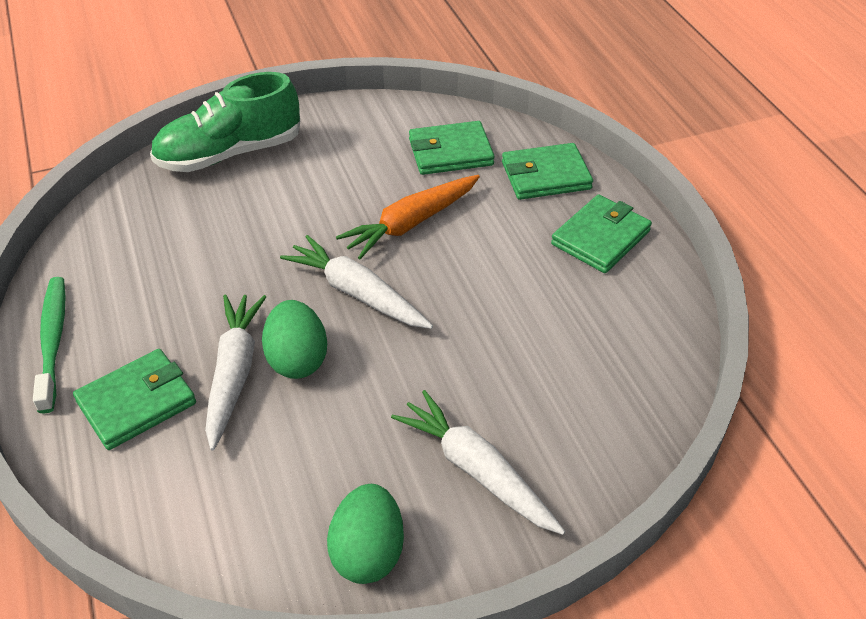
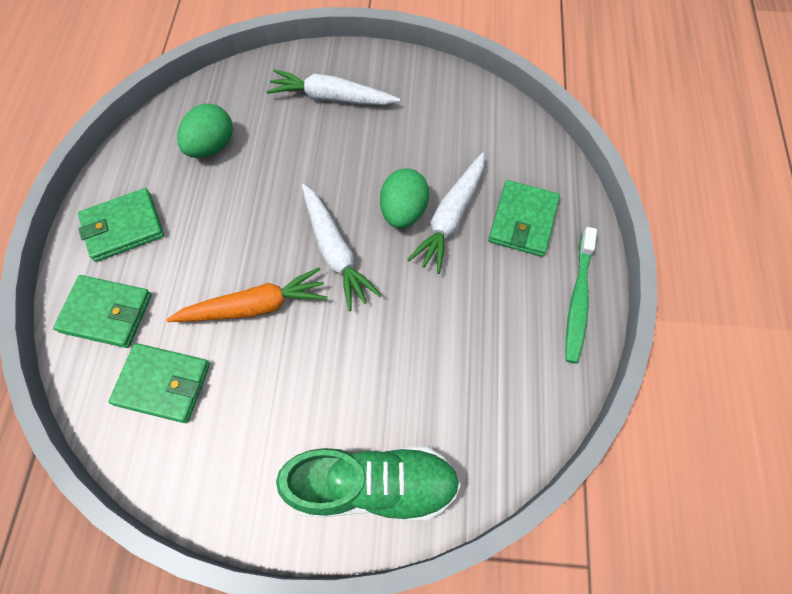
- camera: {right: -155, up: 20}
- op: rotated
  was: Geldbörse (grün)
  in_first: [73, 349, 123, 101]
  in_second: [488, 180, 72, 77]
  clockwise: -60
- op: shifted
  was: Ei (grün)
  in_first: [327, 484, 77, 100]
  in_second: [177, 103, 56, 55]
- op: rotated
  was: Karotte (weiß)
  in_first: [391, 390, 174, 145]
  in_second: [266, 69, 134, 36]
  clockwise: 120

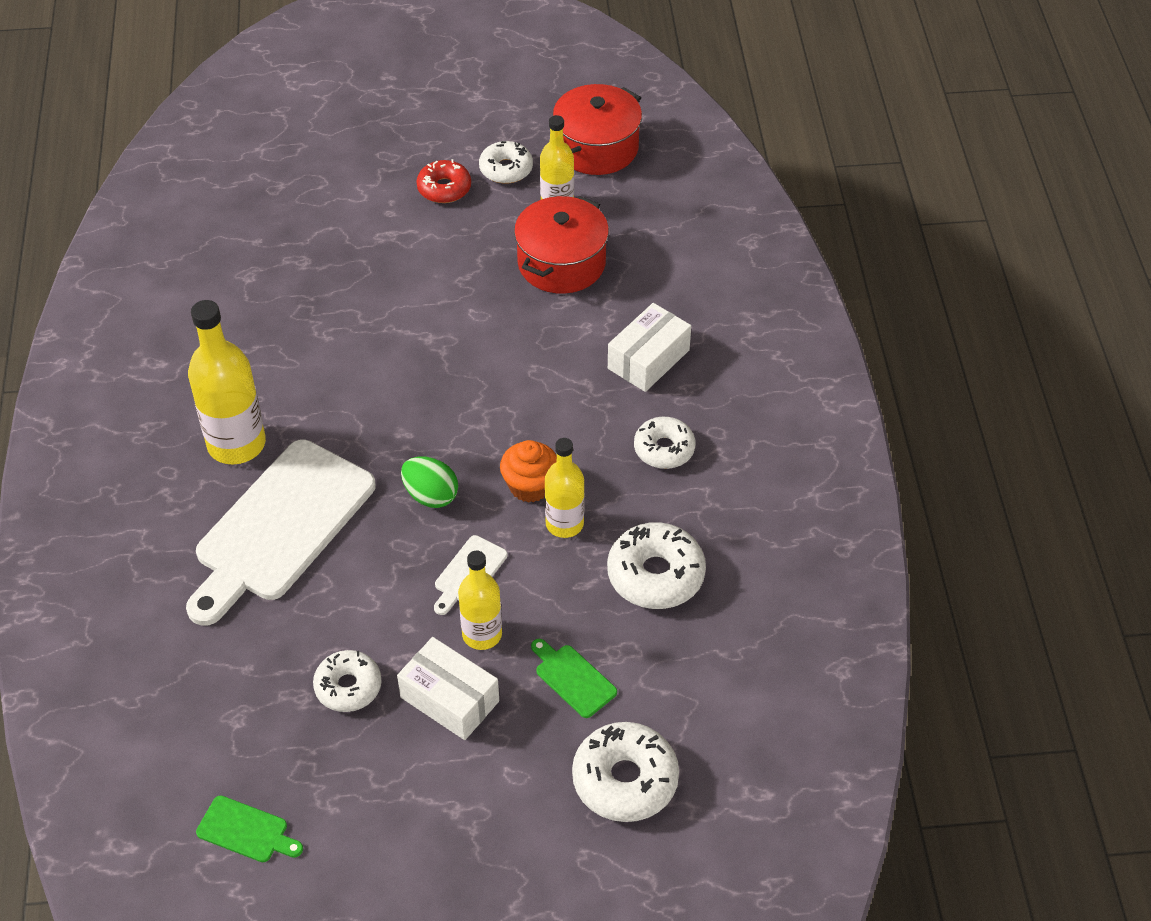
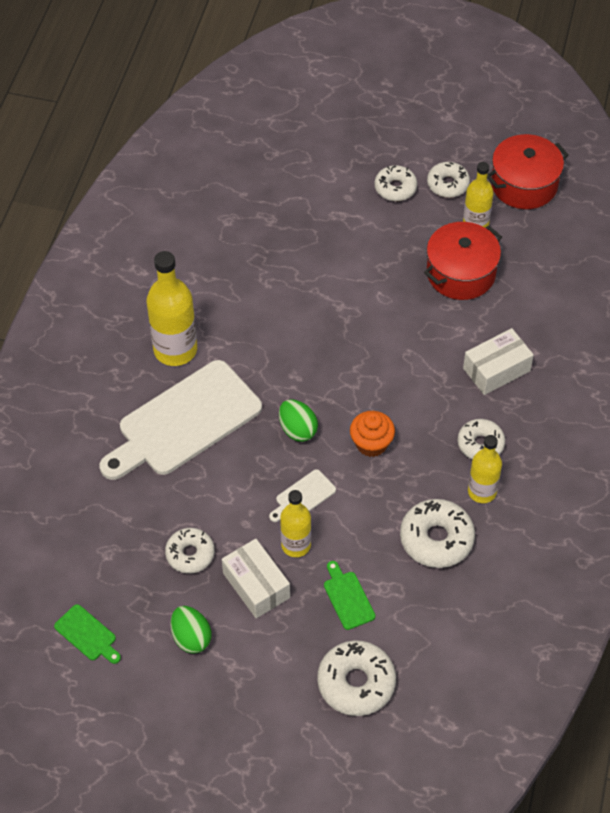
- camera: {right: 20, up: 5}
- op: repainted
  was: Donut (rot)
  now: Donut (weiß)
  in_first: [417, 159, 54, 44]
  in_second: [375, 165, 42, 36]
- op: shifted
  was: Flasche (gelb)
  in_first: [545, 438, 40, 100]
  in_second: [468, 435, 34, 68]
- op: new
  now: Ei (grün)
  in_second: [170, 606, 41, 48]

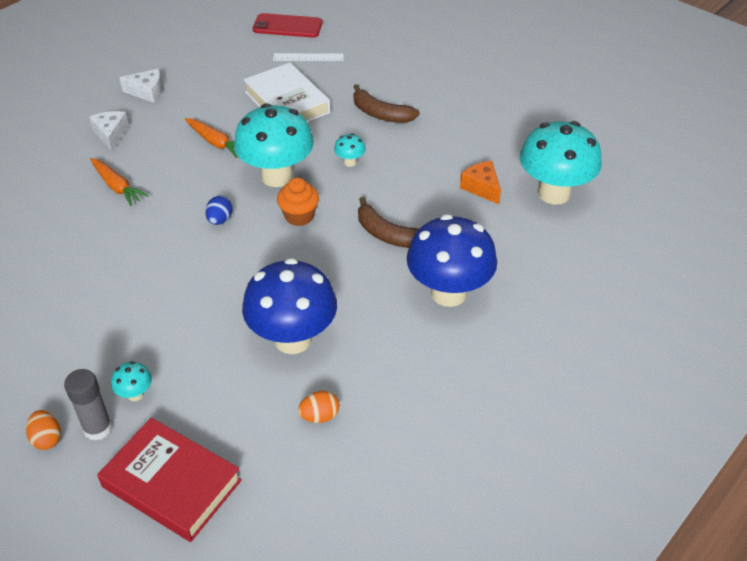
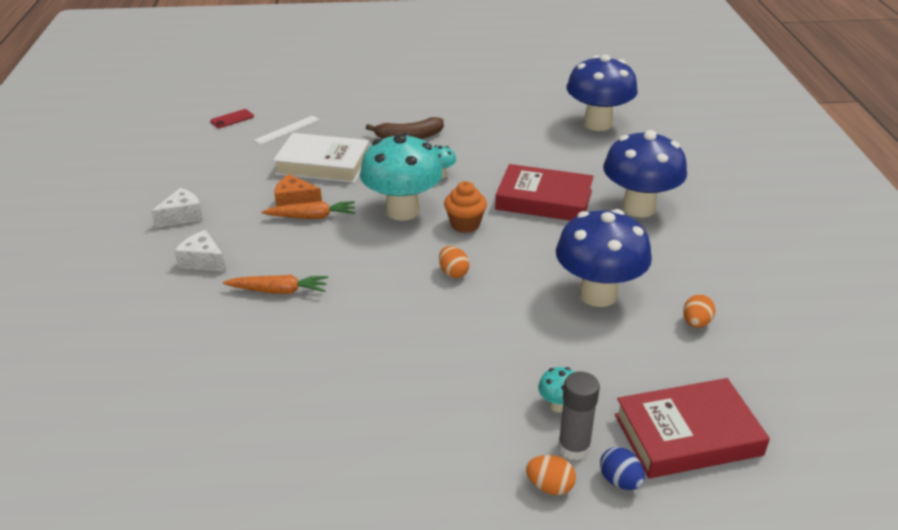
- camera: {right: -45, up: -10}
- op: shifted
  was: Ei (blau)
  in_first: [205, 196, 28, 29]
  in_second: [600, 447, 45, 43]
- op: scaled
  was: Handy (rot)
  in_first: [253, 13, 69, 25]
  in_second: [210, 109, 44, 19]
  ratio: 0.57
- op: swapped
  was: Banane (braun)
  now: Buch (rot)
  in_first: [358, 197, 61, 51]
  in_second: [495, 164, 99, 57]
- op: shifted
  was: Käse (orange)
  in_first: [460, 161, 41, 43]
  in_second: [274, 174, 48, 33]
- op: repainted
  was: Pilz (türkis)
  now: Pilz (blau)
  in_first: [520, 121, 82, 83]
  in_second: [567, 55, 71, 76]
- op: new
  now: Ei (orange)
  in_second: [439, 246, 30, 32]

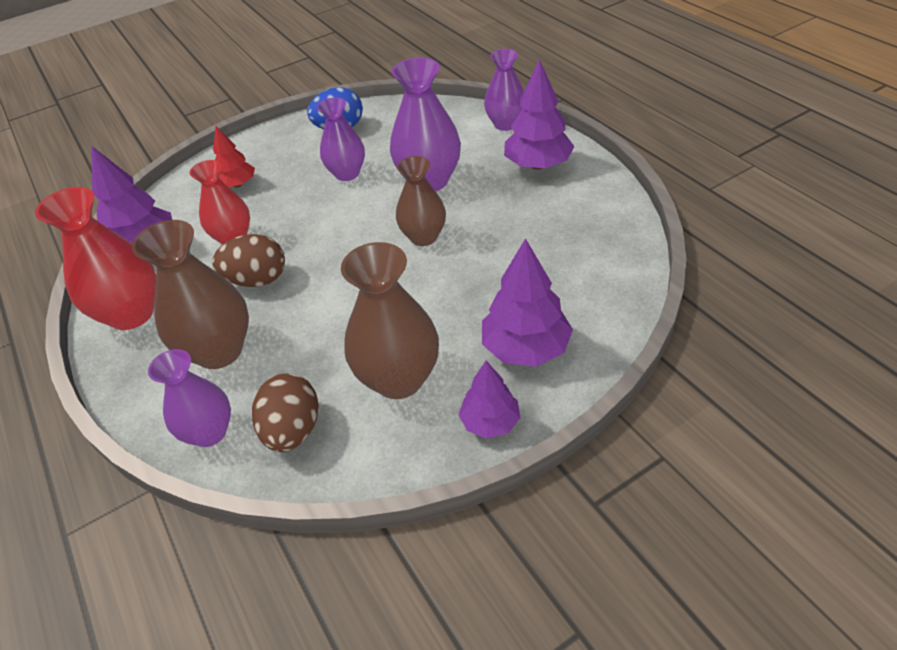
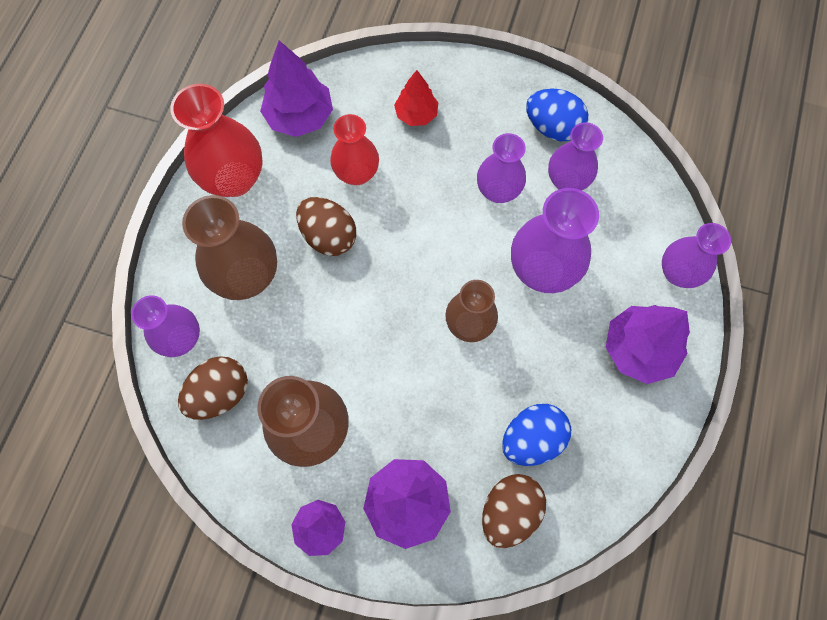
- camera: {right: 45, up: 25}
- op: new
  now: Ei (braun)
  in_second: [482, 474, 64, 74]
- op: new
  now: Ei (blau)
  in_second: [502, 404, 69, 62]
- op: new
  now: Vase (lila)
  in_second: [548, 122, 55, 68]

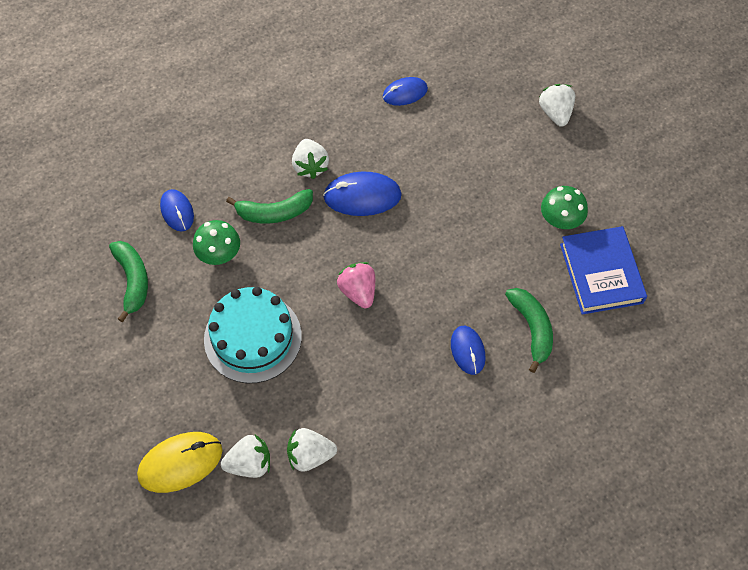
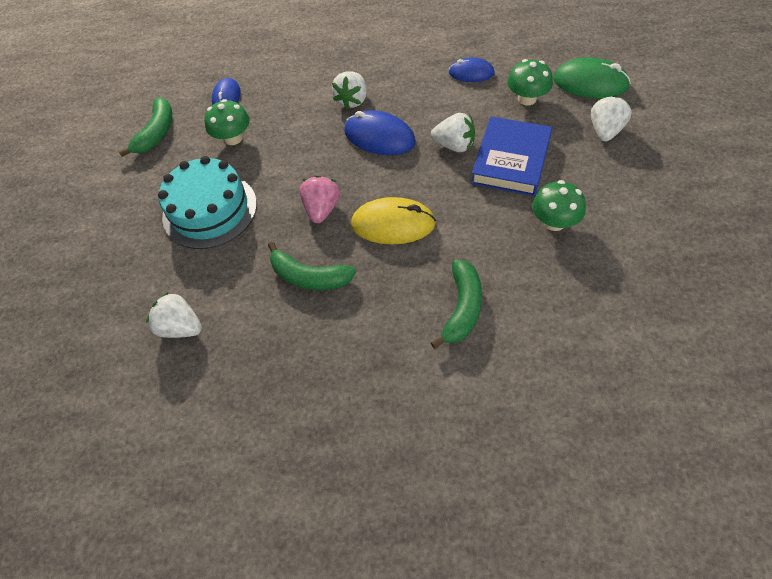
- camera: {right: 35, up: -5}
- op: shifted
  was: Computermaus (gelb)
  in_first: [137, 432, 85, 61]
  in_second: [351, 197, 85, 47]
- op: shifted
  was: Erdbeere (weiß)
  in_first: [221, 435, 49, 43]
  in_second: [431, 113, 44, 39]
- op: shifted
  was: Banane (grün)
  in_first: [226, 189, 87, 34]
  in_second: [268, 242, 88, 48]
- op: gone
  was: Computermaus (blau)
  in_first: [451, 326, 35, 49]
- op: shifted
  was: Buch (blau)
  in_first: [560, 226, 87, 89]
  in_second: [471, 117, 81, 79]
- op: new
  now: Pilz (grün)
  in_second: [507, 59, 46, 46]
- op: new
  now: Computermaus (grün)
  in_second: [553, 57, 78, 41]

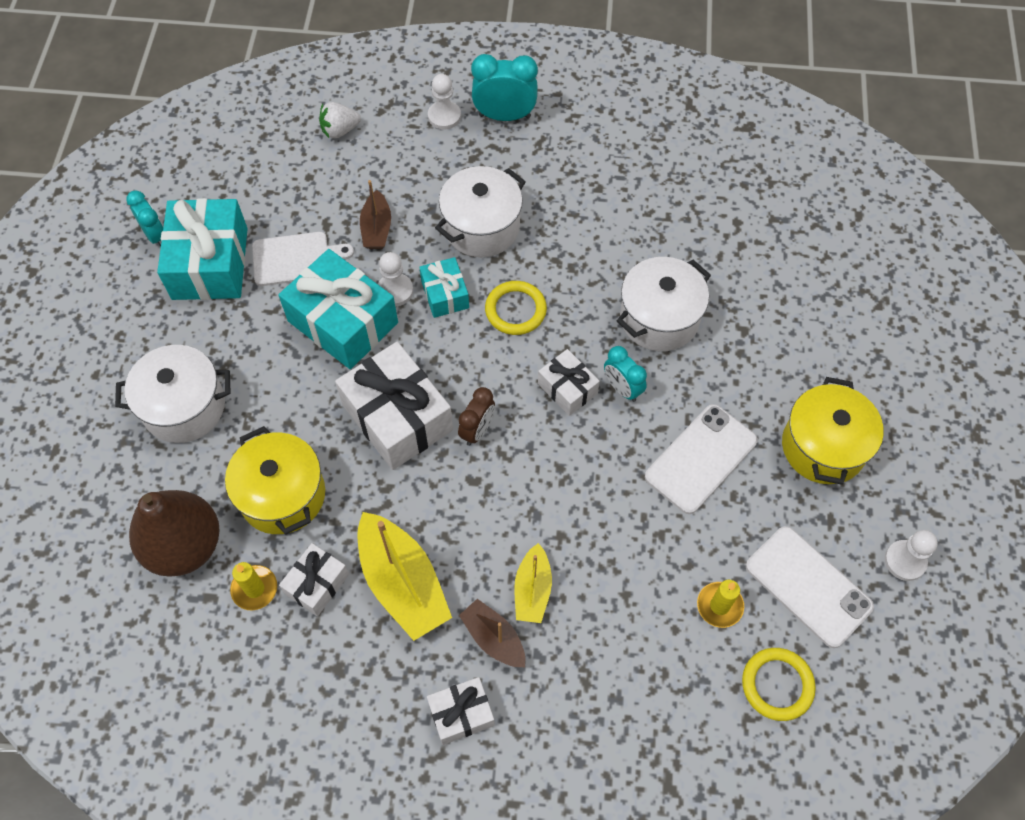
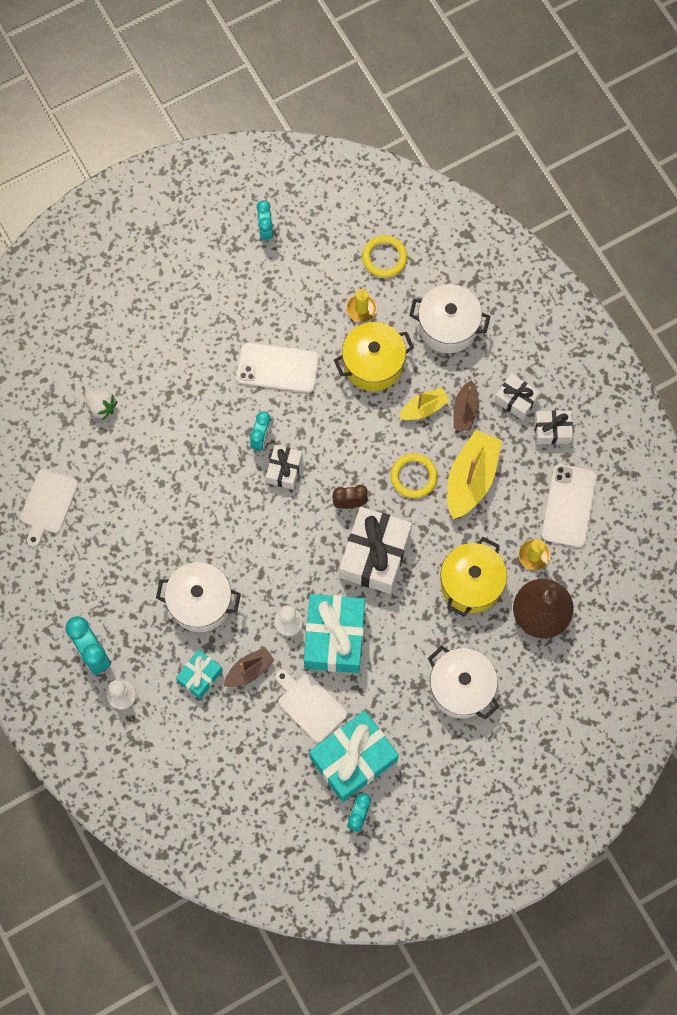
- camera: {right: -125, up: 10}
- op: shifted
  was: Geschenk (weiß)
  in_first: [279, 543, 70, 73]
  in_second: [534, 410, 39, 34]
- op: shifted
  was: Erdbeere (weiß)
  in_first: [319, 102, 42, 36]
  in_second: [84, 390, 33, 30]
- op: shifted
  was: Geschenk (türkis)
  in_first: [419, 257, 50, 61]
  in_second: [176, 649, 47, 50]
- op: shifted
  was: Ring (gelb)
  in_first: [485, 281, 62, 54]
  in_second: [391, 453, 47, 45]
- op: shifted
  was: Kochtopf (weiß)
  in_first: [617, 257, 94, 94]
  in_second: [409, 284, 81, 69]
- op: shifted
  was: Handy (weiß)
  in_first: [746, 526, 128, 122]
  in_second: [541, 464, 56, 84]
- op: shifted
  was: Kochtopf (gelb)
  in_first: [782, 377, 102, 108]
  in_second: [334, 322, 80, 69]
- op: swapped
  was: Bauer (weiß)
  now: Wecker (türkis)
  in_first: [885, 530, 53, 51]
  in_second: [257, 200, 16, 43]
- op: new
  now: Schneidebrett (weiß)
  in_second: [20, 469, 58, 78]

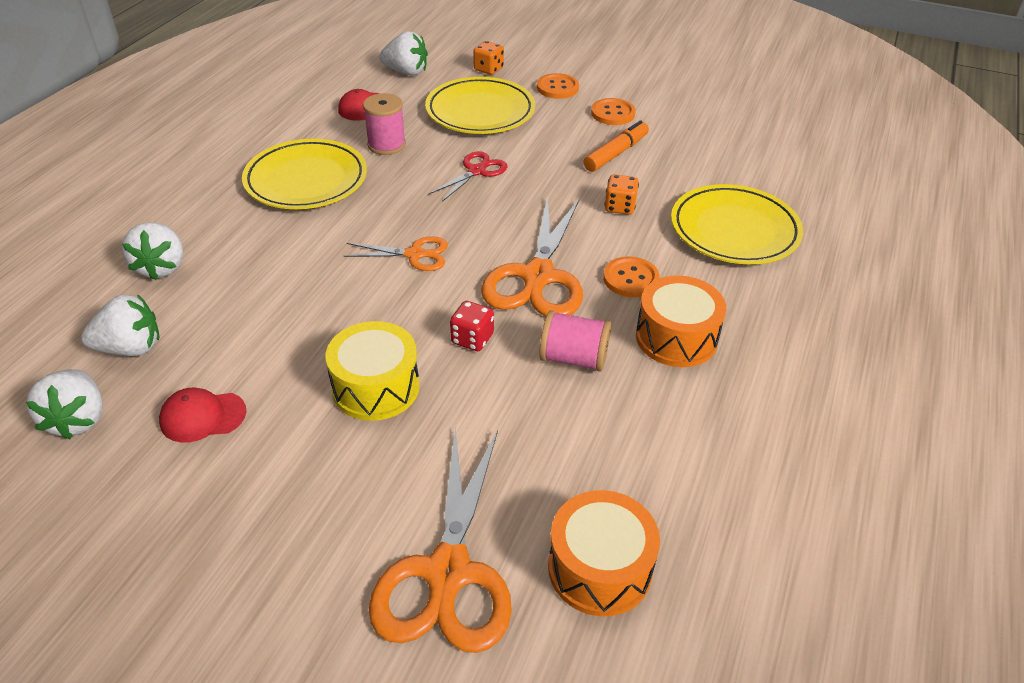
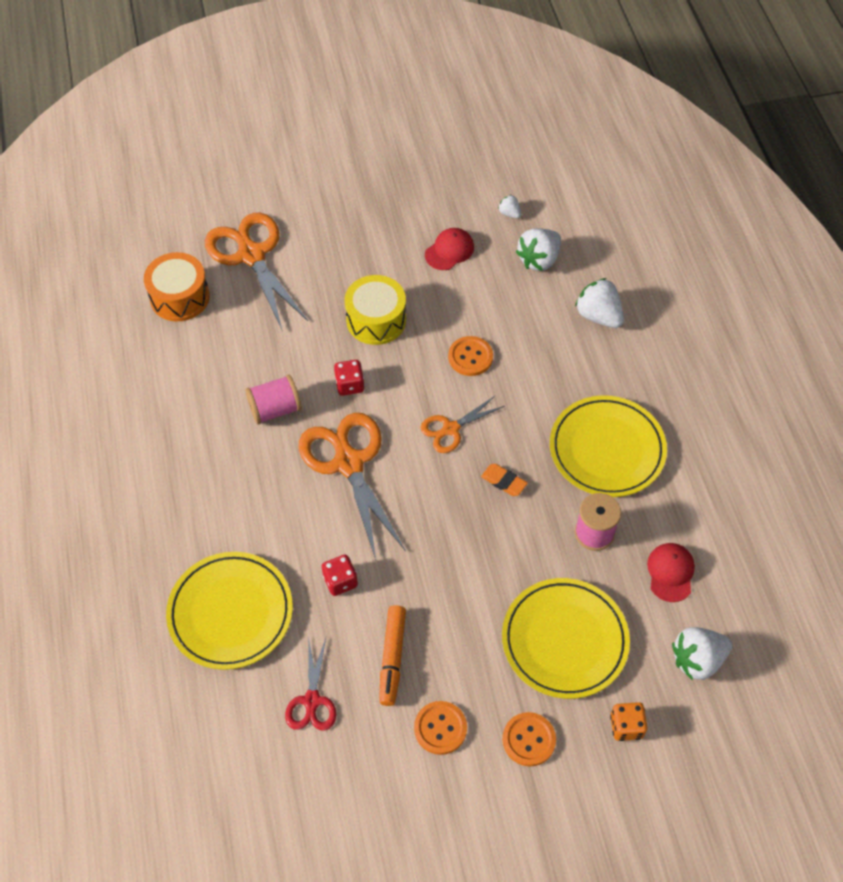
- camera: {right: 145, up: 15}
- op: scaled
  was: Erdbeere (weiß)
  in_first: [26, 369, 77, 70]
  in_second: [498, 195, 23, 23]
  ratio: 0.51
- op: shifted
  was: Schere (rot)
  in_first: [429, 151, 78, 51]
  in_second: [285, 636, 51, 95]
- op: shifted
  was: Knopf (orange)
  in_first: [603, 256, 57, 41]
  in_second: [448, 336, 45, 40]
- op: repainted
  was: Spielwürfel (orange)
  now: Spielwürfel (rot)
  in_first: [604, 174, 35, 41]
  in_second: [322, 555, 36, 41]
- op: gone
  was: Trommel (orange)
  in_first: [636, 276, 90, 91]
- op: new
  now: Radiergummi (orange)
  in_second: [481, 464, 47, 32]

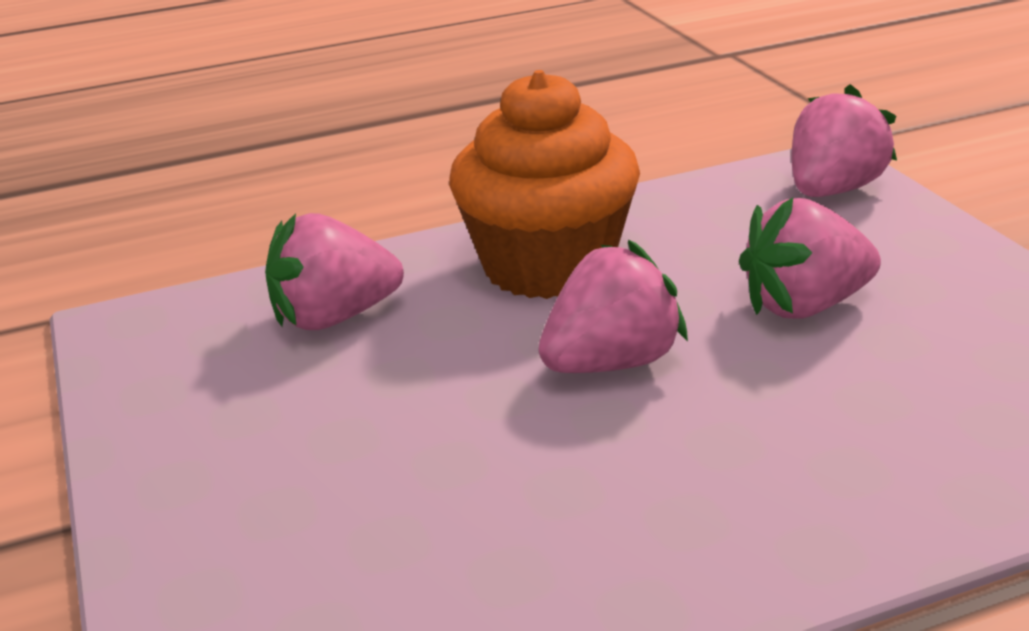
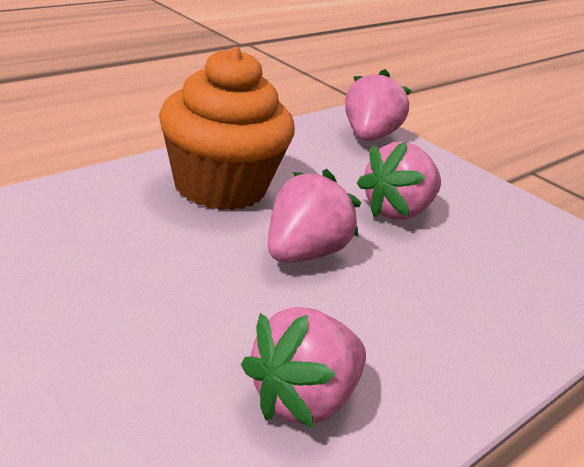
- camera: {right: -30, up: 0}
- op: shifted
  was: Erdbeere (rosa)
  in_first: [265, 213, 139, 117]
  in_second: [241, 307, 125, 121]

